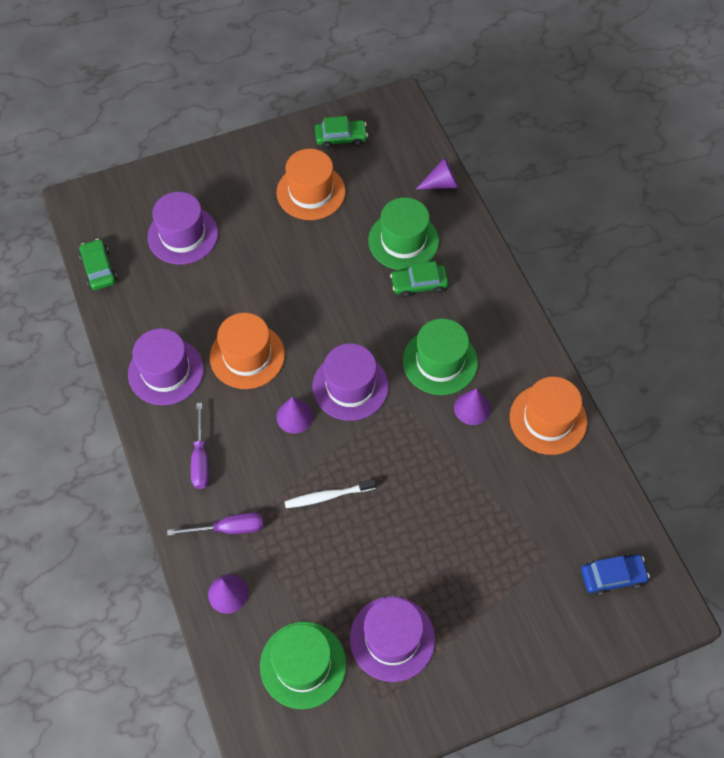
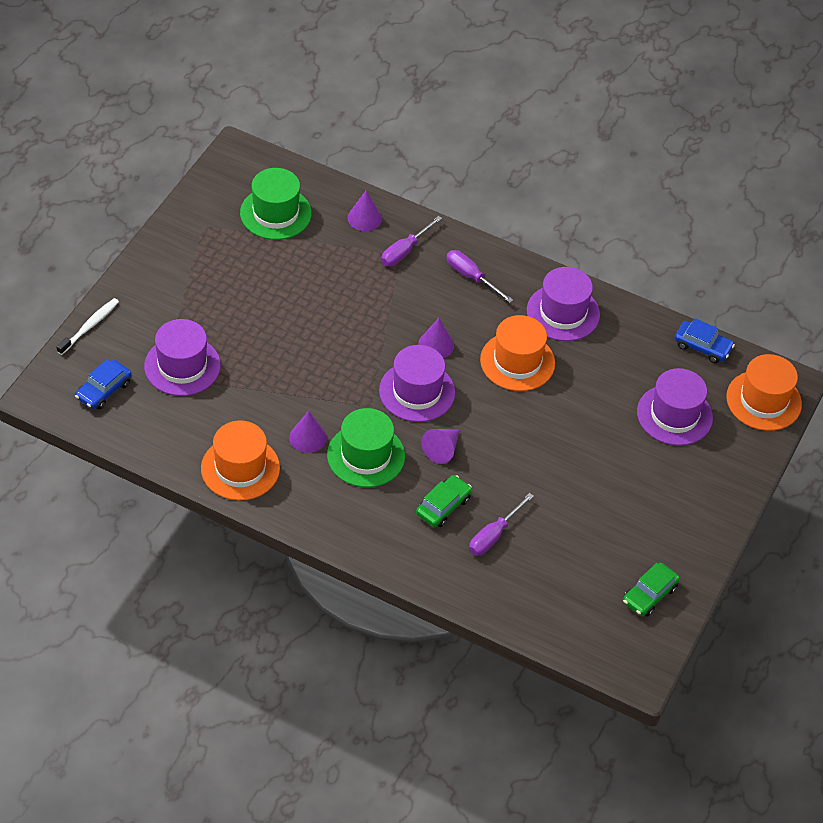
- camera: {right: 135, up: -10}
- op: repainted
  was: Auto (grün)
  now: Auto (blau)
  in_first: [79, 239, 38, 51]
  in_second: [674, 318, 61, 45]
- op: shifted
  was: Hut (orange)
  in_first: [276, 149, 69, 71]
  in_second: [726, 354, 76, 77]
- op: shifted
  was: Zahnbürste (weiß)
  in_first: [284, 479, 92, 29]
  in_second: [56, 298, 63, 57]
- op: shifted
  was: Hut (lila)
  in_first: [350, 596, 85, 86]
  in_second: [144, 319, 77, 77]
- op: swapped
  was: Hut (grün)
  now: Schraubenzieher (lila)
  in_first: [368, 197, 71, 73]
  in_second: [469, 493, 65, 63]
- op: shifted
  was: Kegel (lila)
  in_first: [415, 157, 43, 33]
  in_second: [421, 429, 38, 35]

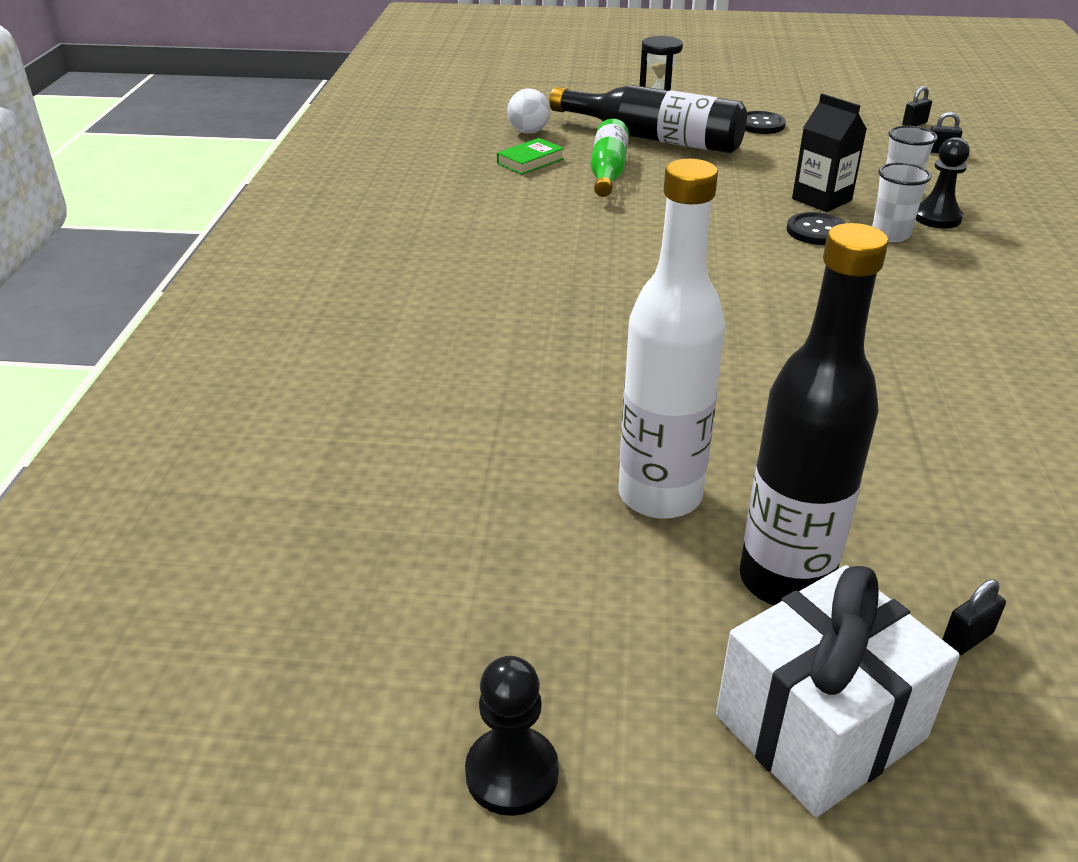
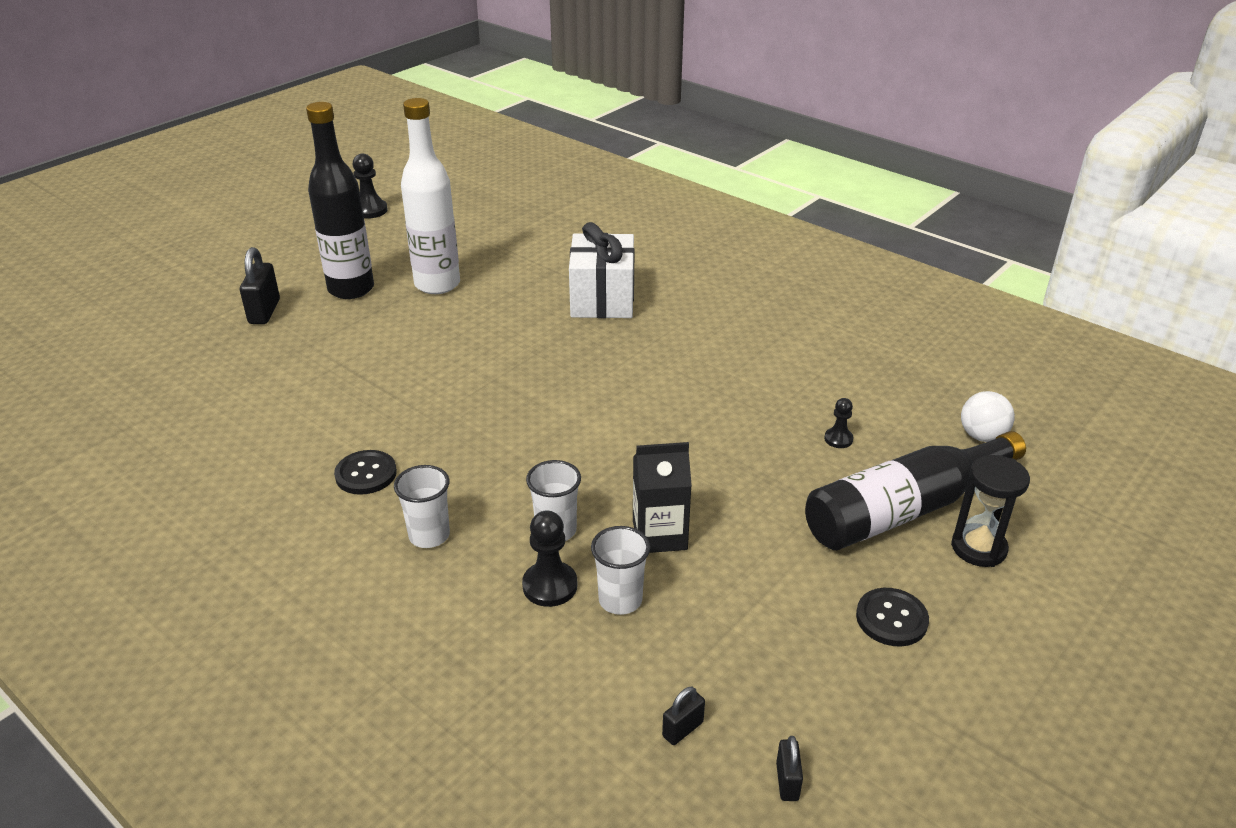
- camera: {right: 125, up: 0}
- op: gone
  was: Buch (grün)
  in_first: [497, 138, 67, 37]
- op: swapped
  was: Flasche (grün)
  now: Bauer (schwarz)
  in_first: [590, 119, 39, 78]
  in_second: [824, 398, 30, 50]
- op: shifted
  was: Geschenk (weiß)
  in_first: [716, 565, 244, 252]
  in_second: [569, 222, 66, 96]
- op: shifted
  was: Knopf (schwarz)
  in_first: [787, 212, 59, 33]
  in_second: [334, 450, 63, 45]
- op: scaled
  was: Vorhängeschloss (schwarz)
  in_first: [942, 579, 64, 76]
  in_second: [240, 247, 40, 77]
  ratio: 1.81
- op: new
  now: Becher (weiß)
  in_second: [394, 465, 56, 83]

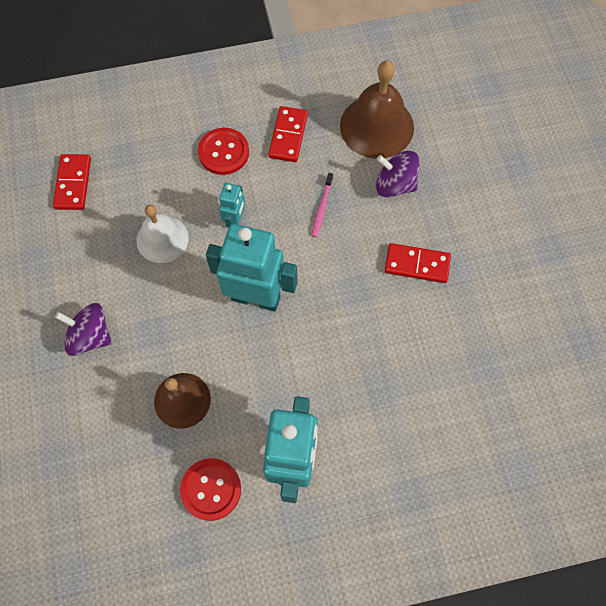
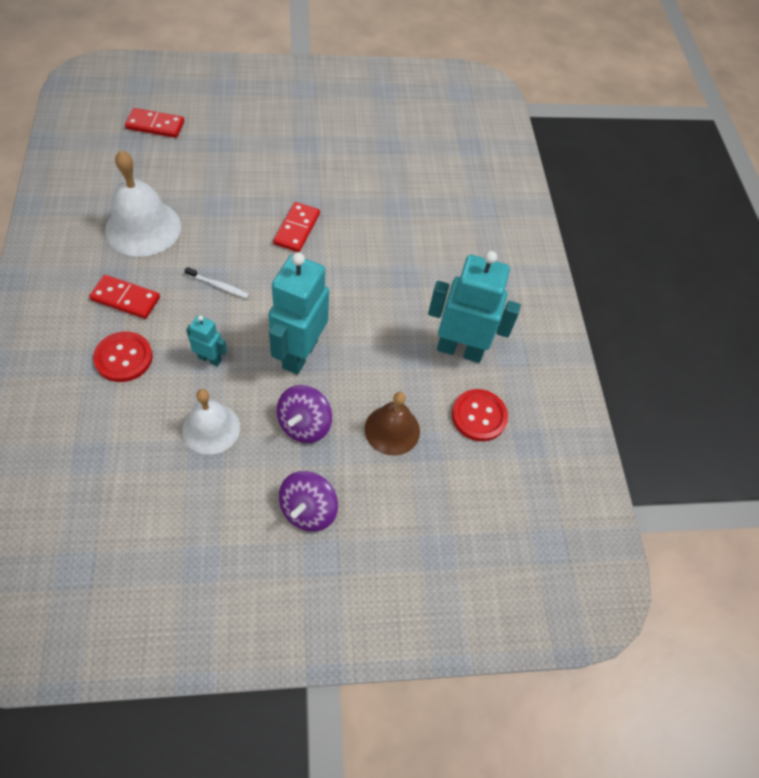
- camera: {right: -90, up: -10}
- op: shifted
  was: Dominostein (rot)
  in_first: [53, 154, 38, 56]
  in_second: [125, 108, 59, 30]
- op: repainted
  was: Zahnbürste (rosa)
  now: Zahnbürste (weiß)
  in_first: [312, 173, 21, 64]
  in_second: [185, 267, 64, 31]
- op: repainted
  was: Glocke (braun)
  now: Glocke (weiß)
  in_first: [340, 61, 74, 98]
  in_second: [105, 150, 76, 107]
- op: shifted
  was: Kreisel (lila)
  in_first: [376, 151, 44, 47]
  in_second: [277, 385, 55, 58]

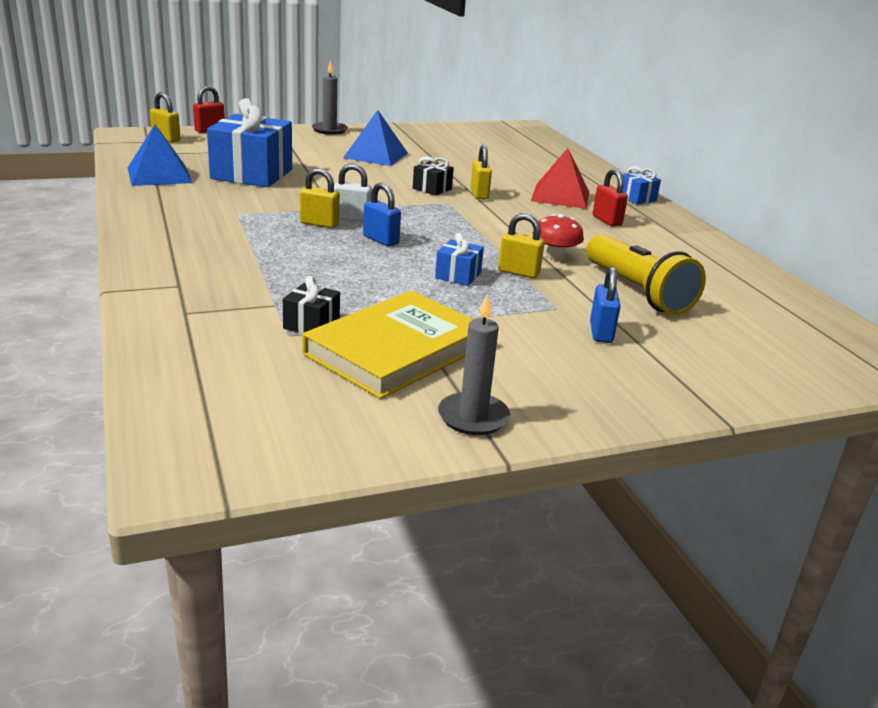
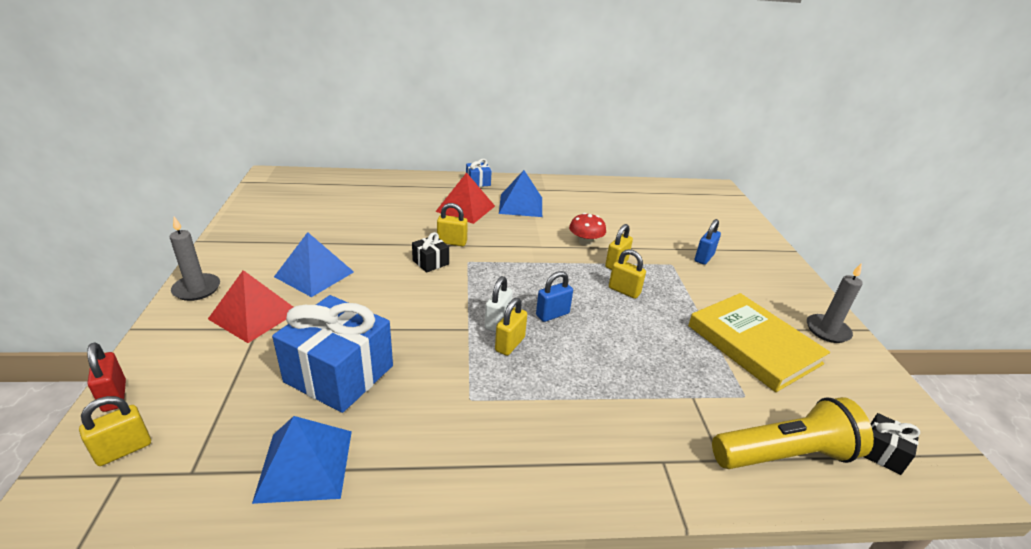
- camera: {right: -75, up: 5}
- op: shifted
  was: Geschenk (schwarz)
  in_first: [283, 276, 57, 58]
  in_second: [864, 413, 56, 62]
- op: swapped
  was: Geschenk (blau)
  now: Vorhängeschloss (gelb)
  in_first: [435, 233, 49, 53]
  in_second: [609, 249, 37, 50]
- op: shifted
  was: Taschenlampe (gelb)
  in_first: [586, 234, 120, 81]
  in_second: [712, 397, 162, 72]
- op: rotated
  was: Vorhängeschloss (blau)
  in_first: [590, 266, 31, 77]
  in_second: [695, 219, 26, 46]
  clockwise: -75
- op: swapped
  was: Vorhängeschloss (rot)
  now: Pyramide (blau)
  in_first: [593, 169, 35, 57]
  in_second: [499, 170, 43, 47]
- op: new
  now: Pyramide (rot)
  in_second: [208, 270, 85, 73]

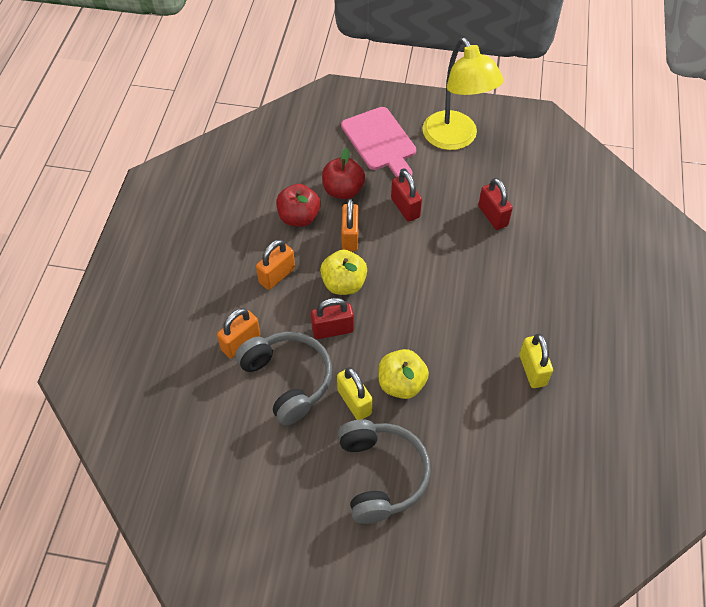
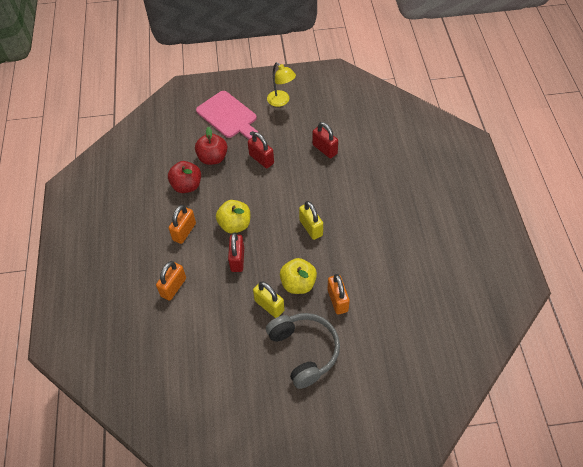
- camera: {right: -15, up: 0}
- op: gone
  was: Kopfhörer (grau)
  in_first: [235, 332, 97, 93]
- op: rotated
  was: Vorhängeschloss (rot)
  in_first: [311, 298, 43, 41]
  in_second: [228, 232, 16, 40]
  clockwise: -60
- op: shifted
  was: Vorhängeschloss (orange)
  in_first: [341, 199, 18, 52]
  in_second: [328, 274, 22, 41]
- op: scaled
  was: Lampe (gelb)
  in_first: [423, 38, 81, 112]
  in_second: [267, 62, 29, 45]
  ratio: 0.56
- op: shifted
  was: Vorhängeschloss (gelb)
  in_first: [519, 334, 34, 54]
  in_second: [299, 201, 24, 39]

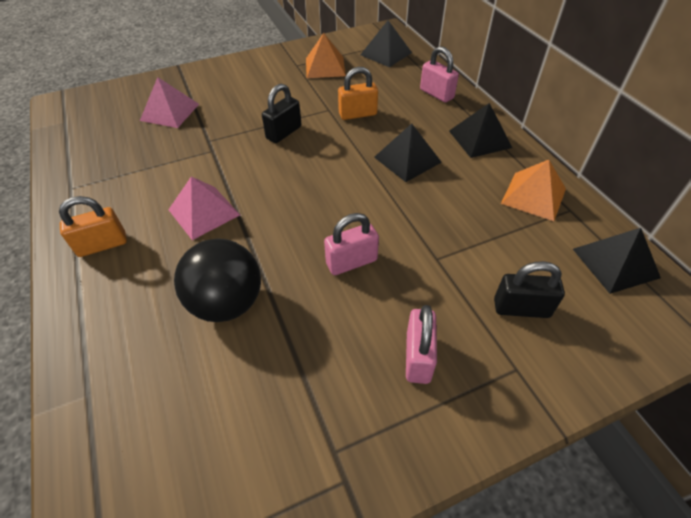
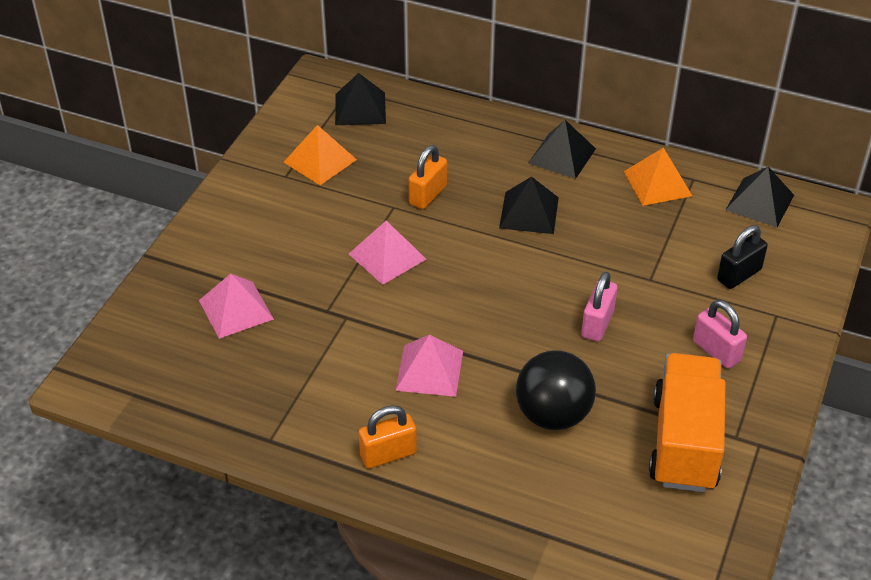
- camera: {right: -45, up: -5}
- op: rotated
  was: Vorhängeschloss (orange)
  in_first: [59, 196, 68, 61]
  in_second: [359, 405, 58, 63]
  clockwise: 45
- op: swapped
  was: Vorhängeschloss (schwarz)
  now: Pyramide (rosa)
  in_first: [262, 84, 39, 59]
  in_second: [349, 221, 77, 64]
- op: gone
  was: Vorhängeschloss (rosa)
  in_first: [420, 46, 39, 57]
- op: new
  now: Lastwagen (orange)
  in_second: [649, 353, 77, 139]

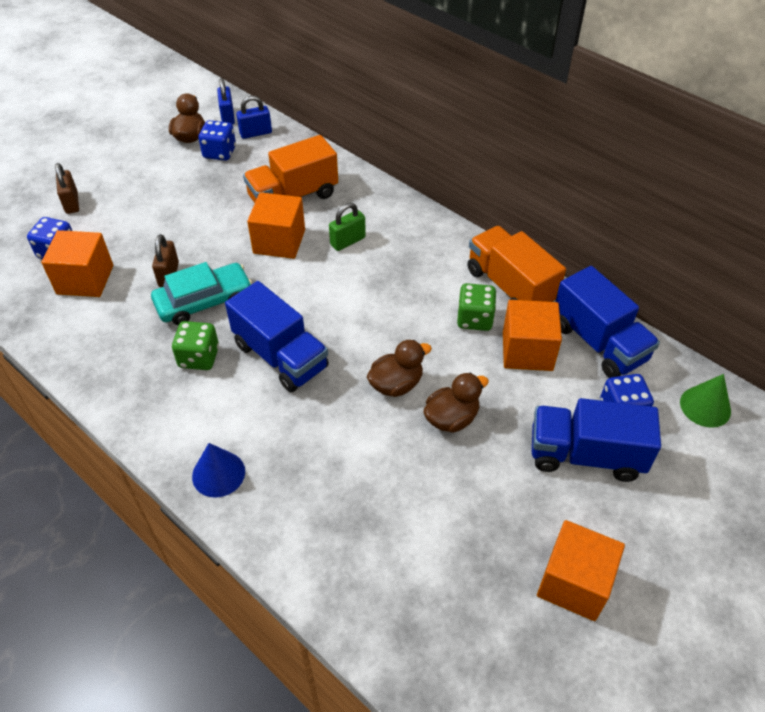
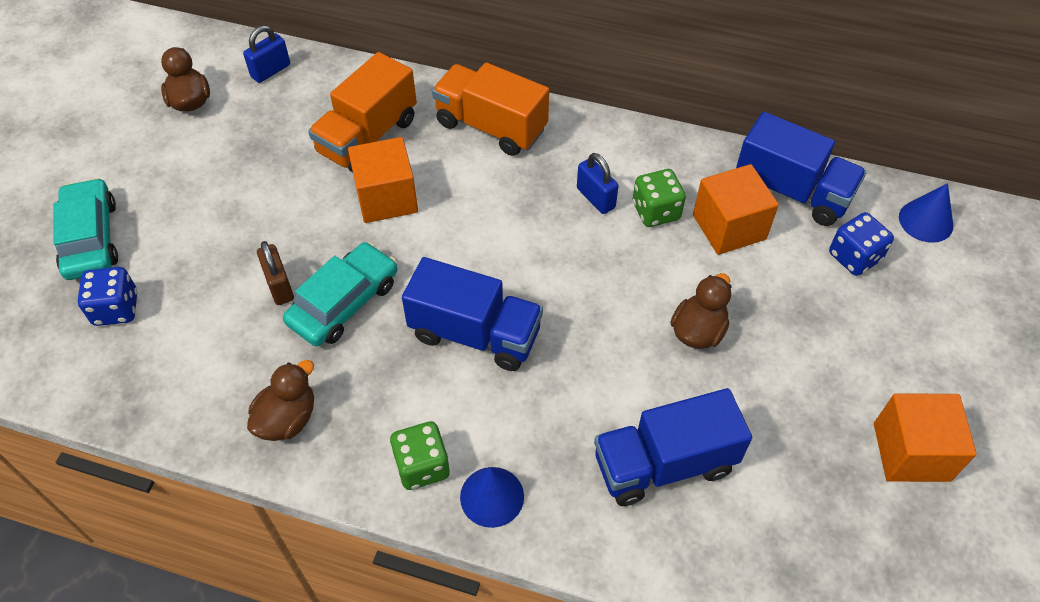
- camera: {right: -25, up: 5}
- op: gone
  was: Kubus (orange)
  in_first: [41, 230, 72, 67]
- op: swapped
  was: Vorhängeschloss (braun)
  now: Auto (türkis)
  in_first: [55, 163, 24, 51]
  in_second: [53, 178, 65, 102]
- op: shifted
  was: Spielwürfel (grün)
  in_first: [172, 321, 47, 49]
  in_second: [390, 421, 60, 69]
- op: gone
  was: Spielwürfel (blau)
  in_first: [198, 120, 38, 41]
- op: shifted
  was: Vorhängeschloss (blau)
  in_first: [217, 78, 18, 47]
  in_second: [577, 153, 41, 61]
- op: gone
  was: Vorhängeschloss (grün)
  in_first: [329, 203, 37, 48]
- op: shifted
  was: Ente (braun)
  in_first: [366, 340, 66, 57]
  in_second: [247, 360, 67, 81]
- op: shifted
  was: Lastwagen (orange)
  in_first: [467, 226, 99, 76]
  in_second: [432, 62, 117, 94]
- op: shifted
  was: Lastwagen (blau)
  in_first: [532, 398, 129, 84]
  in_second: [594, 388, 158, 118]
- op: repainted
  was: Kegel (grün)
  now: Kegel (blau)
  in_first: [680, 374, 51, 54]
  in_second: [899, 183, 54, 60]

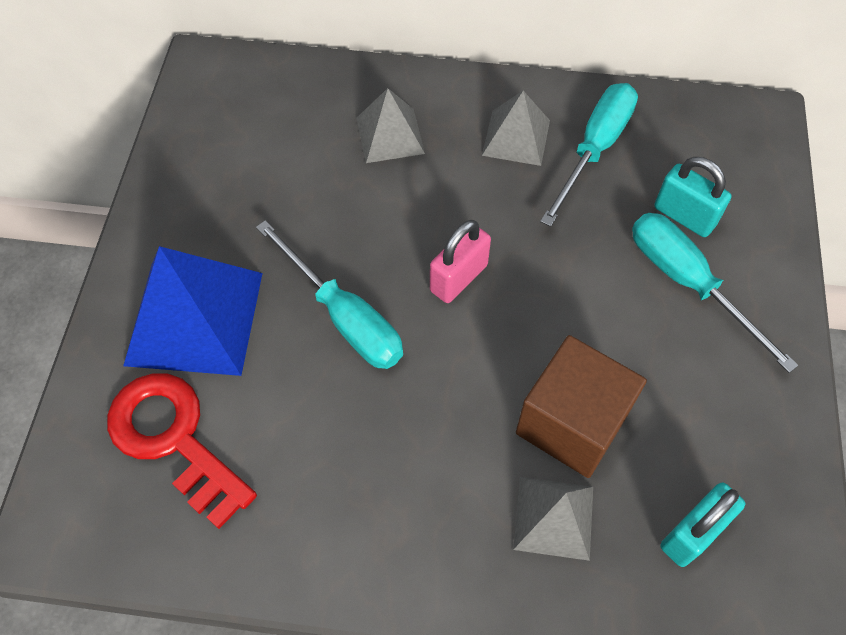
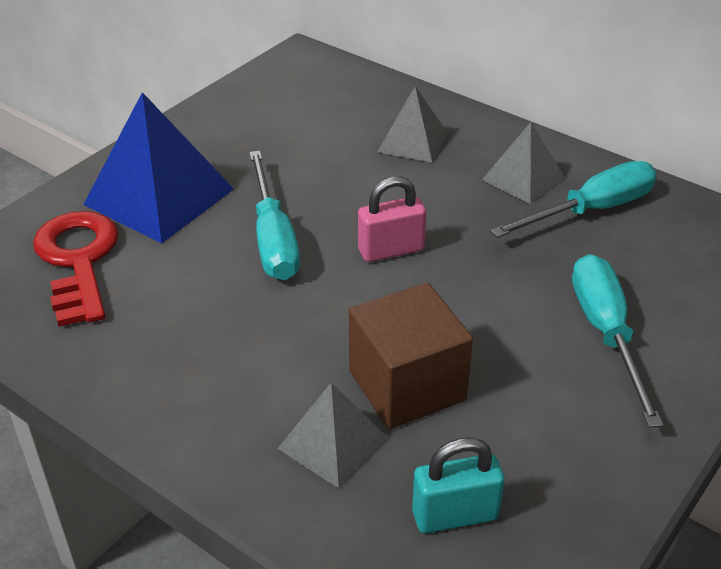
- camera: {right: 30, up: -20}
- op: gone
  was: Vorhängeschloss (türkis)
  in_first: [654, 157, 78, 80]

